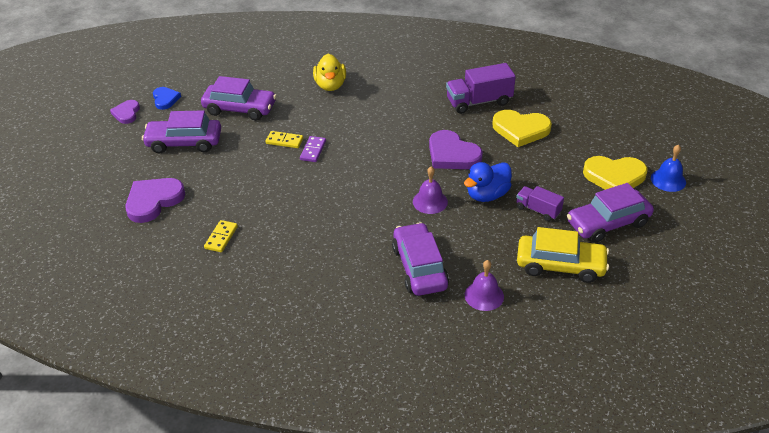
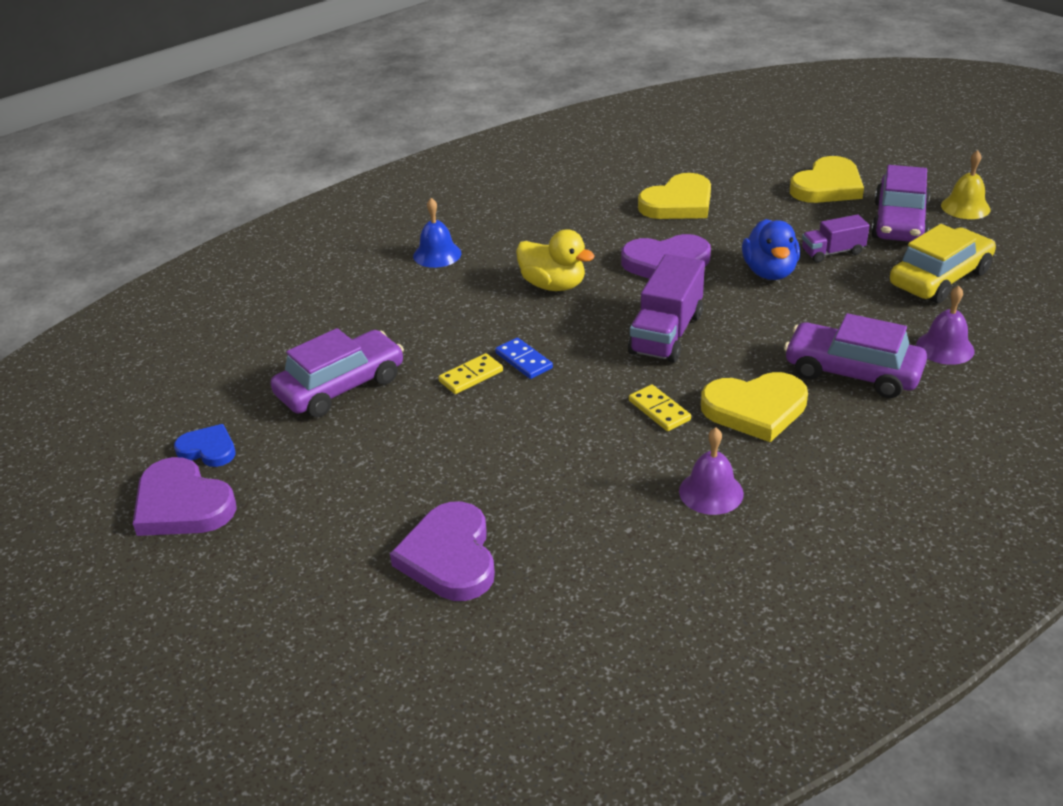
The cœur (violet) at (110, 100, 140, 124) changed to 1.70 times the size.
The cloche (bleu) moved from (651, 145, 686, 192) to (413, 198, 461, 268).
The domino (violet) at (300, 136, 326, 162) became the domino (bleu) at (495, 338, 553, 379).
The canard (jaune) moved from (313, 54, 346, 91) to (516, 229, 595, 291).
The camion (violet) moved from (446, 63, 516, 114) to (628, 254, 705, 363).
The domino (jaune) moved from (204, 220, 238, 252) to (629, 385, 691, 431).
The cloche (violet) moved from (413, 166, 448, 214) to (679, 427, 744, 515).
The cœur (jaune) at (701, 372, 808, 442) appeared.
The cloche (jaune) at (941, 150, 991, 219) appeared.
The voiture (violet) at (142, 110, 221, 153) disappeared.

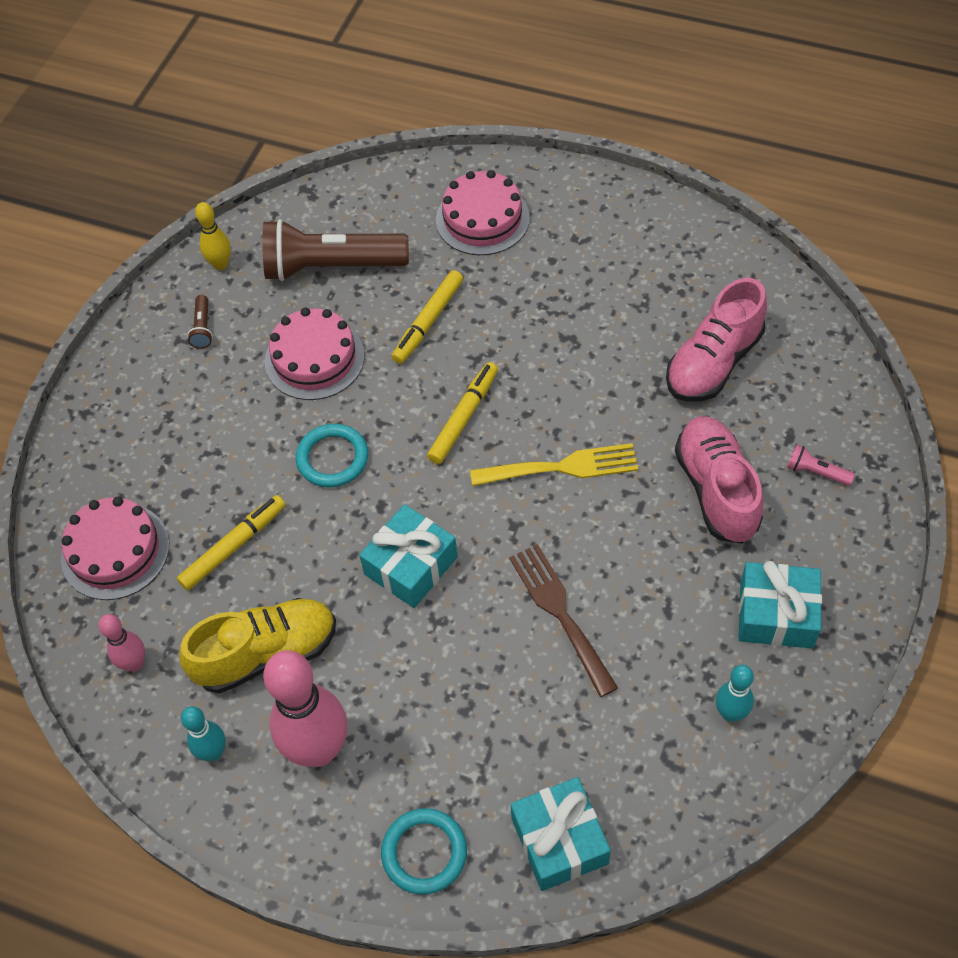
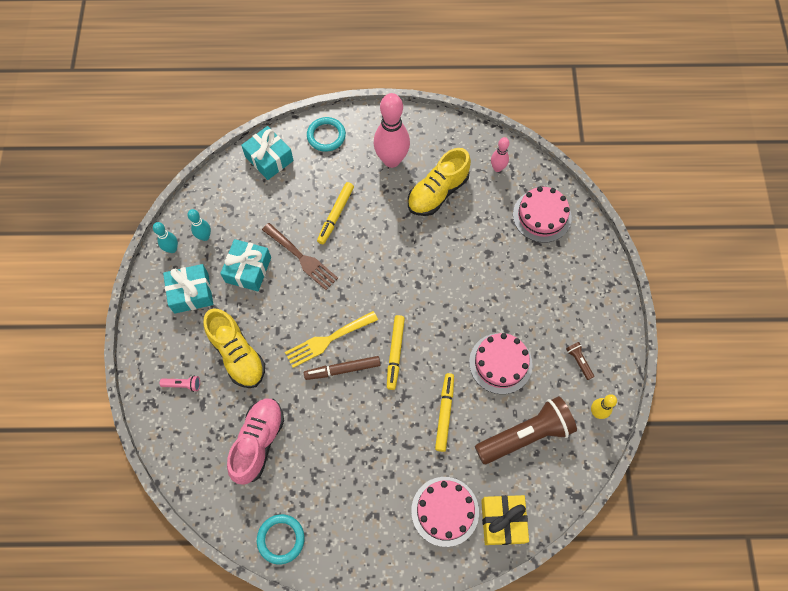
The quille (turquoise) moved from (181, 706, 226, 761) to (153, 222, 178, 253).
The chaussure (rose) at (675, 416, 763, 544) became the chaussure (jaune) at (203, 309, 265, 388).
The cadeau (turquoise) moved from (359, 504, 458, 608) to (220, 239, 271, 291).
The anneau (turquoise) moved from (296, 424, 368, 488) to (257, 514, 304, 564).
The feutre (marron) at (304, 356, 381, 380) appeared.
The feutre (jaune) moved from (177, 495, 286, 591) to (317, 182, 354, 244).
The cadeau (jaune) at (481, 495, 529, 545) appeared.

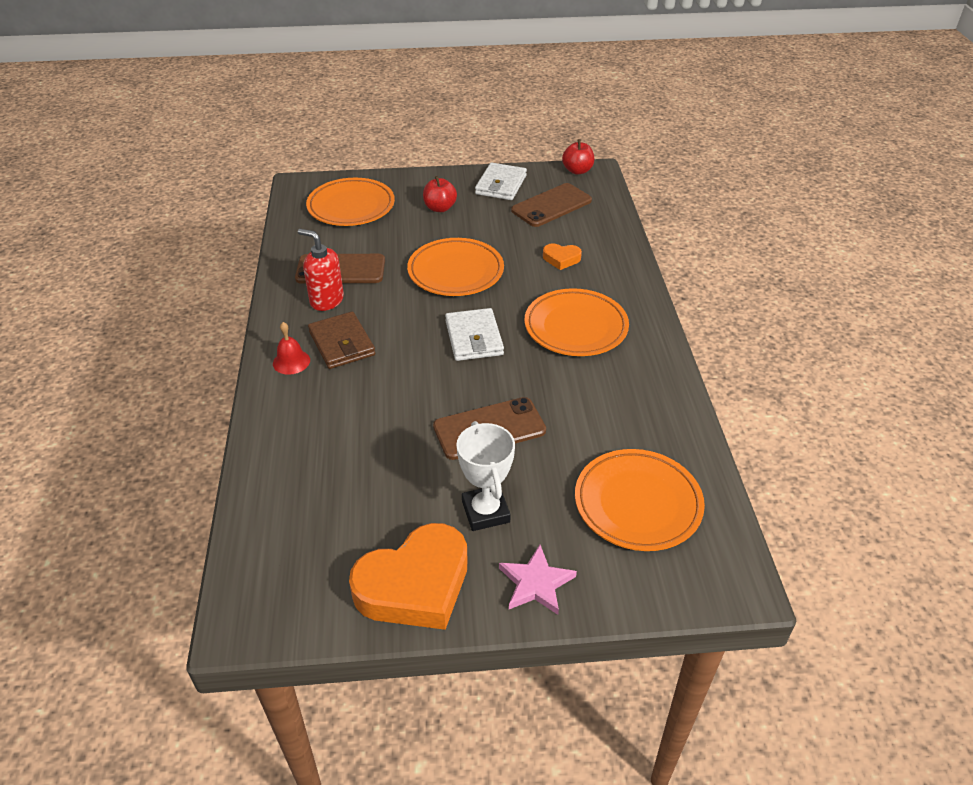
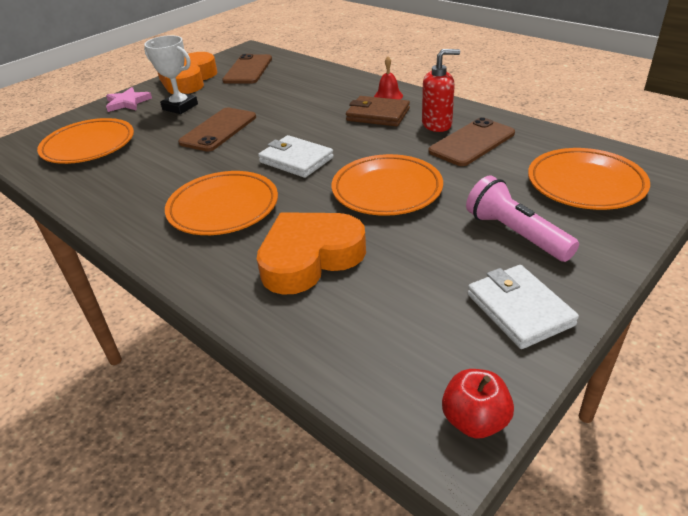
The téléphone (marron) moved from (511, 183, 592, 227) to (222, 54, 272, 84).
The cœur (orange) at (543, 244, 582, 270) changed to 2.19 times the size.
The pomme (rouge) at (423, 176, 457, 212) was replaced by the lampe de poche (rose) at (466, 175, 579, 262).

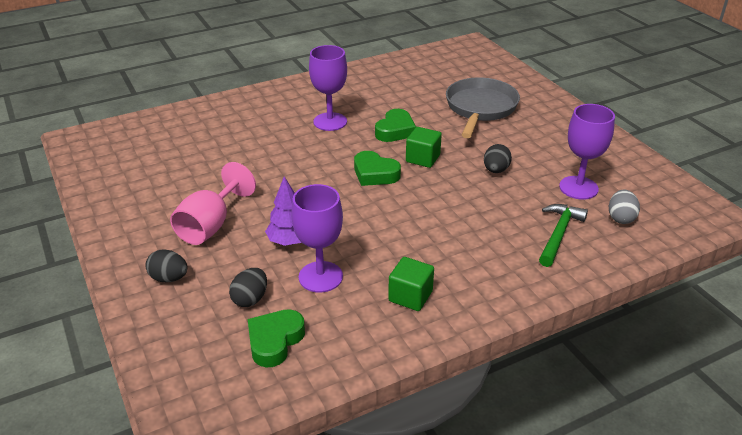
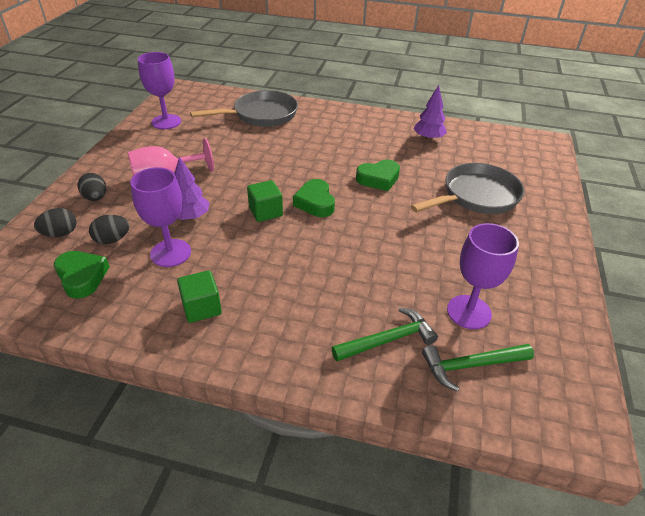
The œuf (noir) moved from (484, 144, 512, 173) to (34, 208, 77, 237).
The cœur (vert) at (248, 309, 305, 367) turned 75 degrees clockwise.
The verre à pied (violet) moved from (309, 45, 347, 131) to (138, 52, 181, 129).
The poêle (gris) at (190, 90, 298, 127) appeared.
The cube (vert) moved from (406, 127, 442, 168) to (247, 180, 283, 222).
The arbre (violet) at (414, 85, 447, 141) appeared.
The œuf (gris) at (609, 190, 640, 224) was replaced by the marteau (vert) at (422, 344, 534, 391).

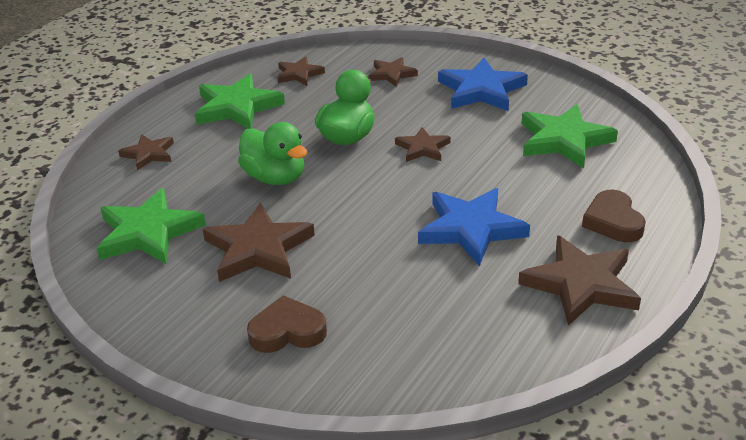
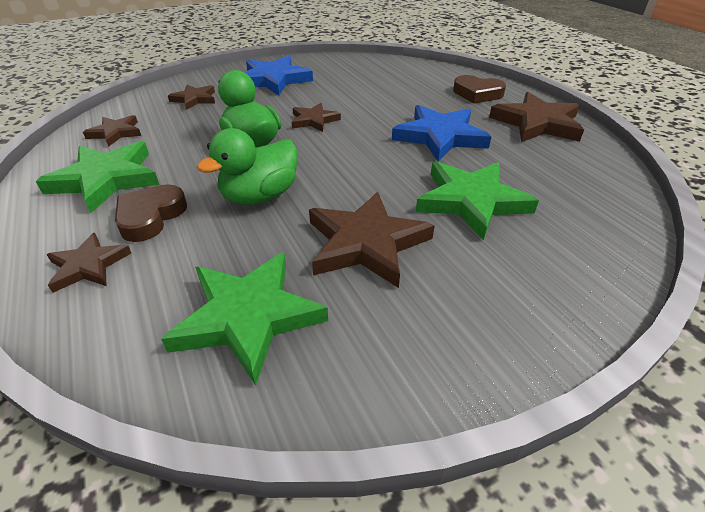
The cœur (marron) moved from (247, 295, 327, 353) to (115, 184, 187, 242).
The canard (vert) at (238, 122, 307, 185) turned 150 degrees clockwise.
The étoile (vert) moved from (521, 105, 618, 168) to (416, 162, 539, 240).

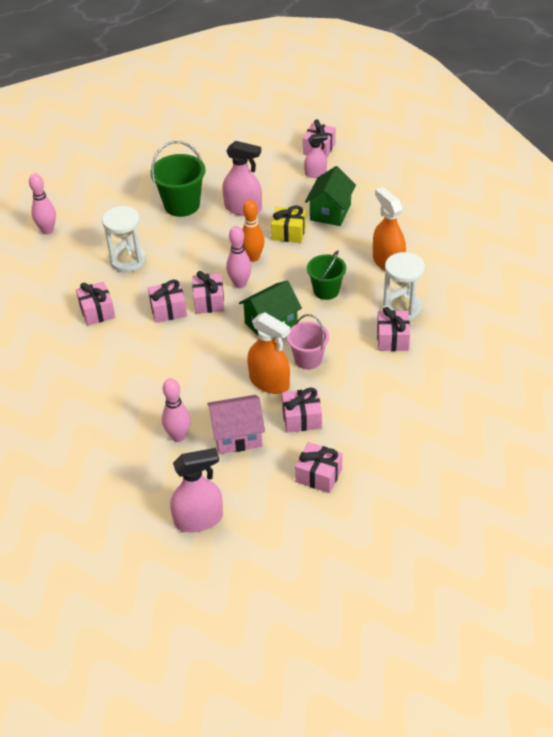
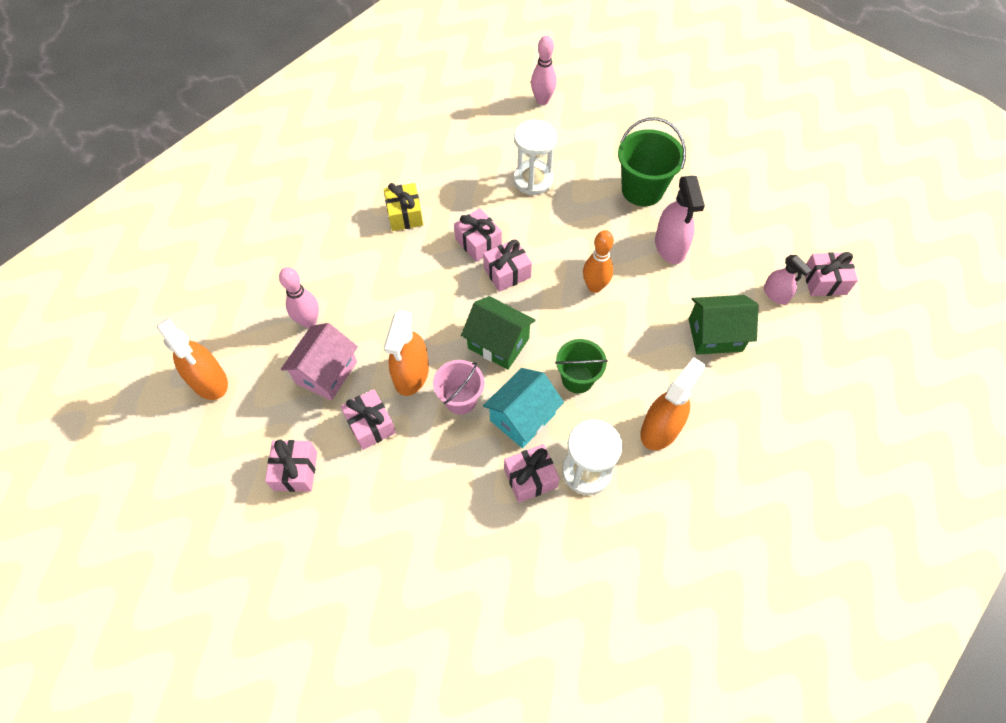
The vaporisateur (rose) at (170, 448, 223, 532) became the vaporisateur (orange) at (157, 318, 228, 400).
The maison (rose) at (207, 395, 265, 454) turned 60 degrees clockwise.
The cadeau (jaune) moved from (271, 205, 306, 243) to (384, 183, 423, 231).
The maison (turquoise) at (483, 368, 564, 448) appeared.
The cadeau (rose) at (76, 281, 115, 326) disappeared.
The quille (rose) at (226, 226, 252, 288) disappeared.

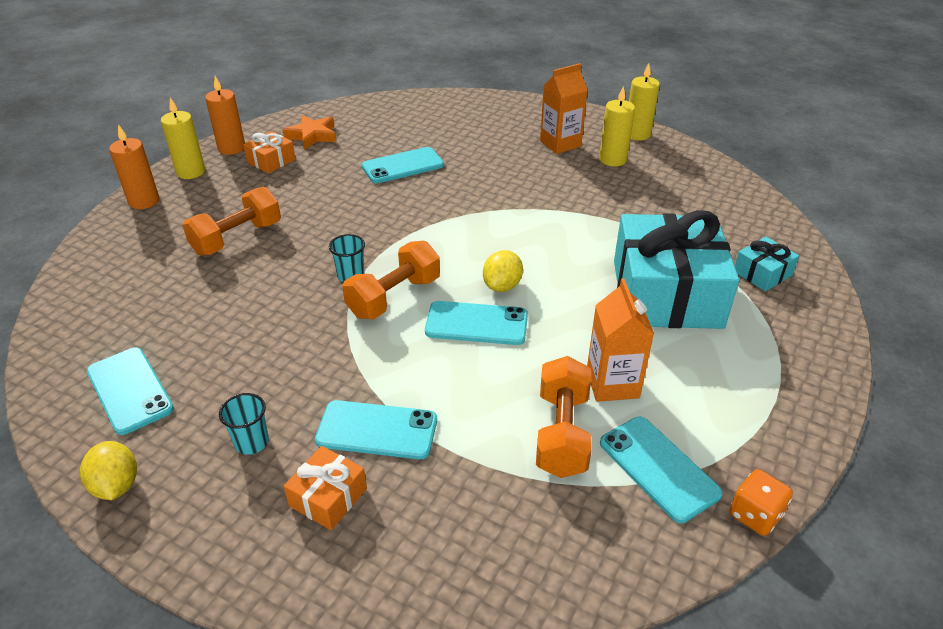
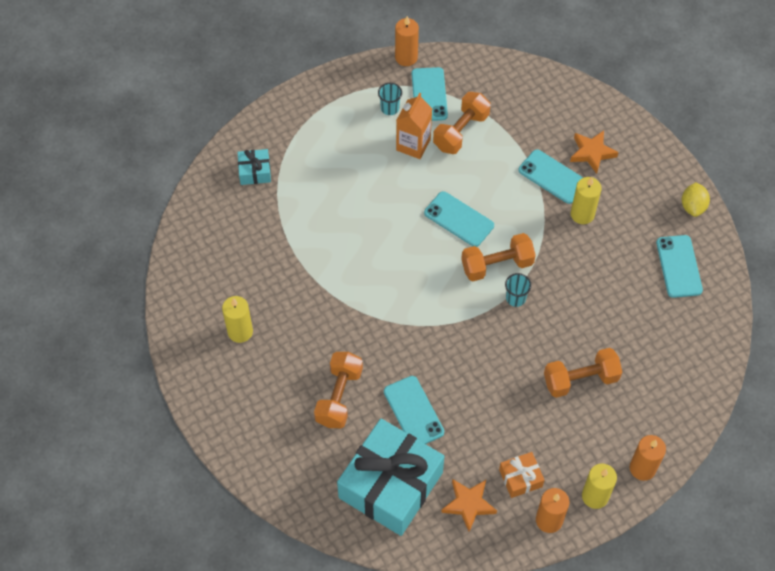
The haltère (orange) at (314, 352, 363, 428) appeared.
The cadeau (turquoise) moved from (614, 210, 739, 329) to (337, 419, 444, 536).
The gobelet (turquoise) moved from (219, 393, 269, 455) to (378, 83, 402, 115).
The téléphone (turquoise) at (362, 147, 444, 183) turned 60 degrees clockwise.
The dé (orange) at (730, 469, 793, 536) was replaced by the bougie (orange) at (395, 16, 419, 66).
The cadeau (orange) at (284, 446, 367, 530) was replaced by the étoile (orange) at (570, 130, 619, 174).
The bougie (jaune) moved from (629, 63, 660, 140) to (571, 177, 602, 224).
The citron (jaune) at (483, 250, 523, 292) disappeared.
The brique de lait (orange) at (540, 63, 588, 154) disappeared.

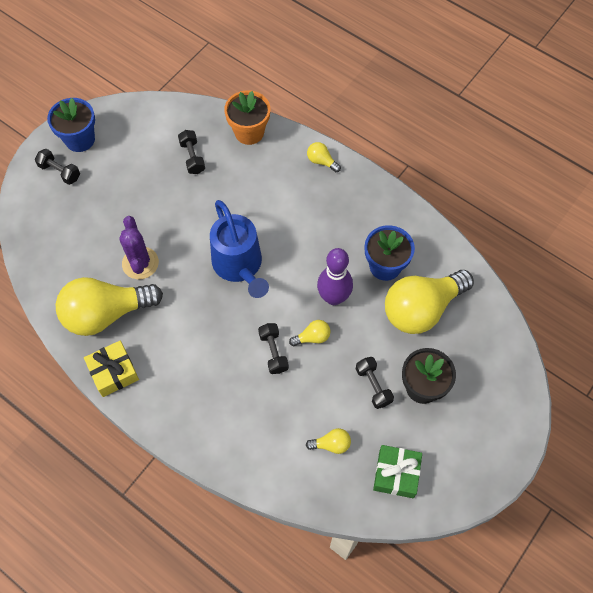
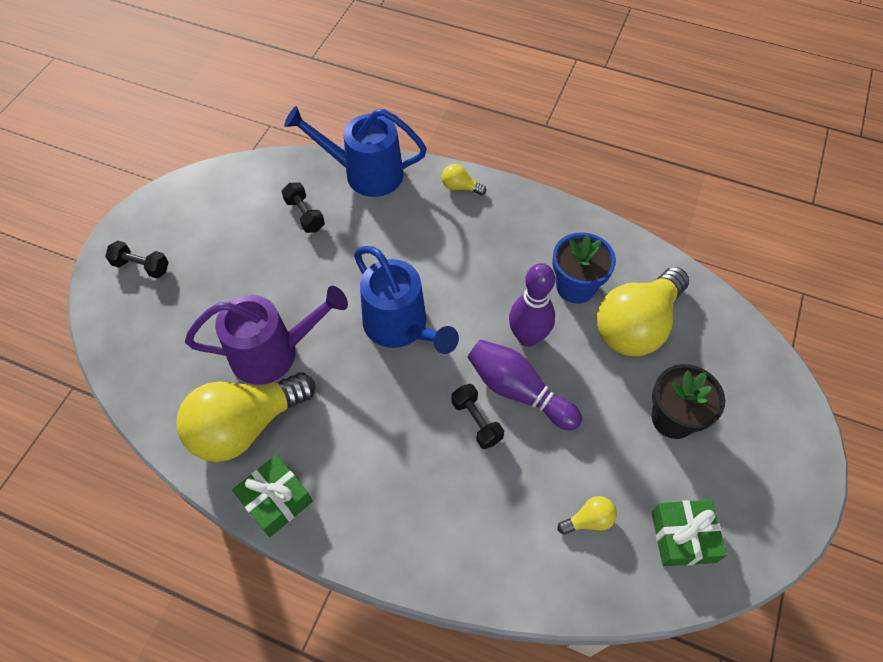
The cactus (violet) at (119, 216, 159, 279) was replaced by the arrosoir (violet) at (185, 286, 348, 385).
The cadeau (jaune) at (84, 341, 139, 397) became the cadeau (vert) at (232, 455, 313, 537).
The pot de fleurs (orange) at (224, 90, 270, 145) was replaced by the arrosoir (bleu) at (284, 106, 427, 197).
The ampoule (jaune) at (289, 320, 330, 346) was replaced by the quille (violet) at (468, 340, 582, 431).
The pot de fleurs (bleu) at (47, 98, 95, 152) disappeared.
The haltère (noir) at (356, 357, 394, 409) disappeared.

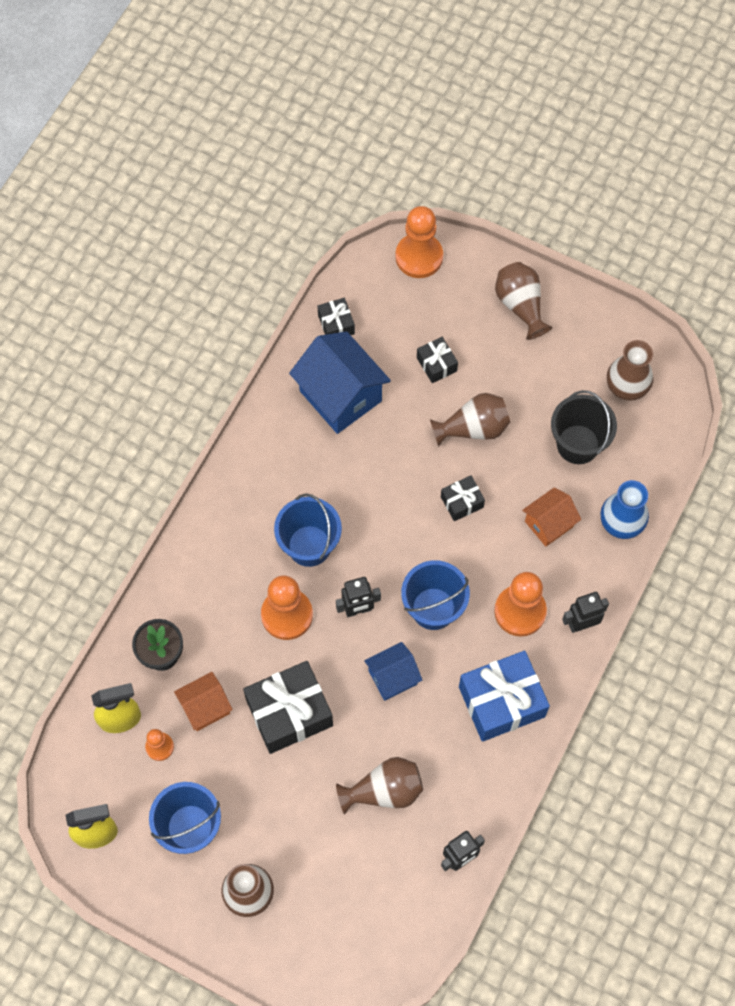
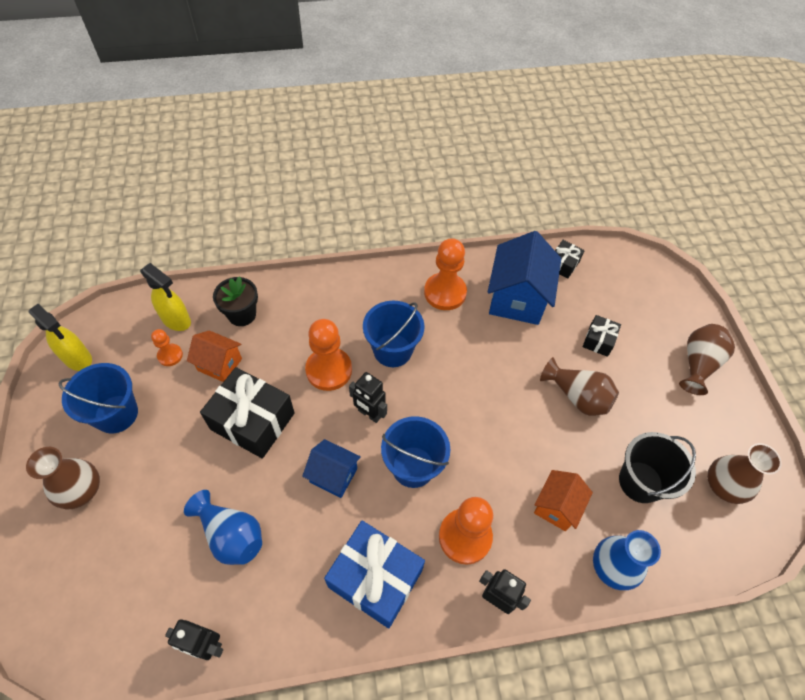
The vase (marron) at (336, 757, 423, 814) became the vase (bleu) at (184, 490, 262, 565).
The pion (orange) moved from (395, 206, 443, 278) to (424, 238, 467, 310).
The maison (orange) at (522, 487, 581, 547) turned 75 degrees counterclockwise.
The cadeau (noir) at (441, 475, 485, 521) disappeared.

